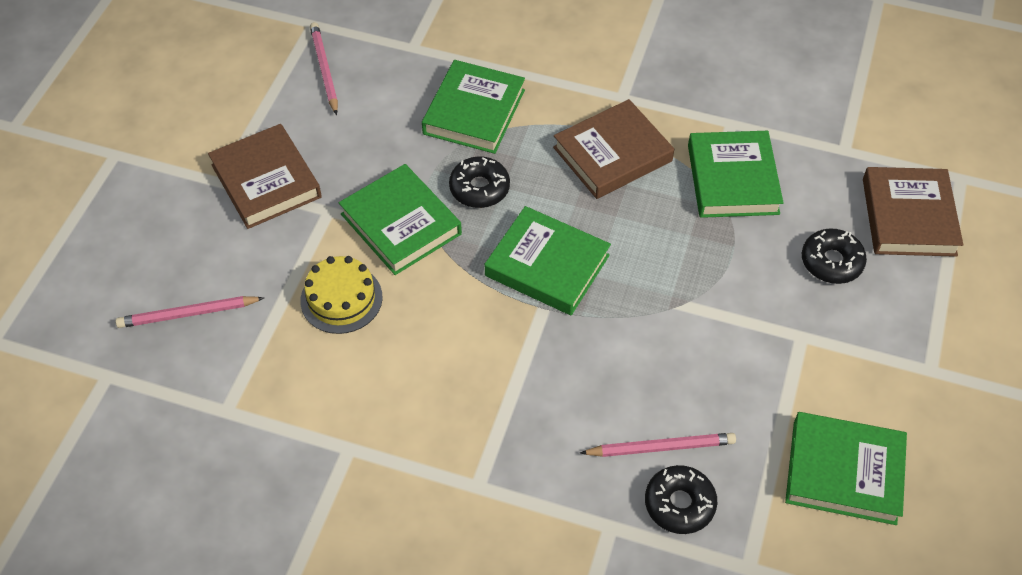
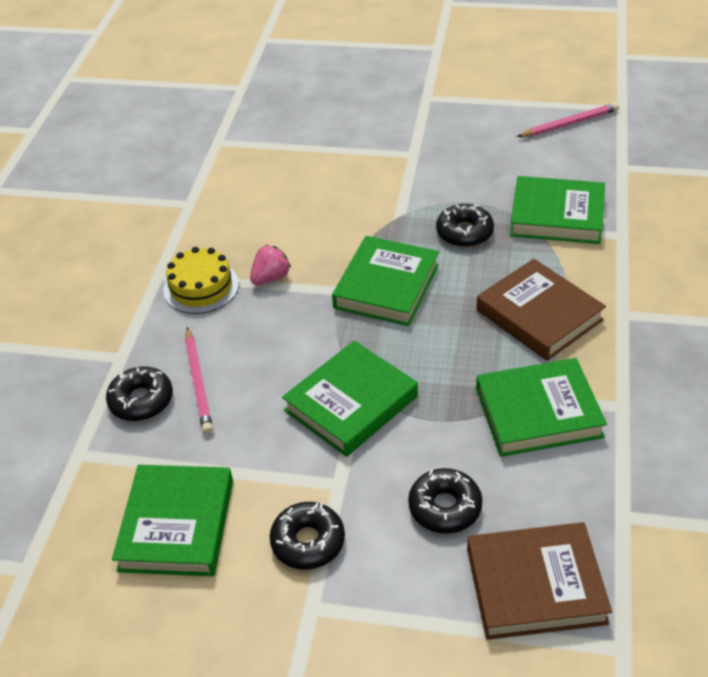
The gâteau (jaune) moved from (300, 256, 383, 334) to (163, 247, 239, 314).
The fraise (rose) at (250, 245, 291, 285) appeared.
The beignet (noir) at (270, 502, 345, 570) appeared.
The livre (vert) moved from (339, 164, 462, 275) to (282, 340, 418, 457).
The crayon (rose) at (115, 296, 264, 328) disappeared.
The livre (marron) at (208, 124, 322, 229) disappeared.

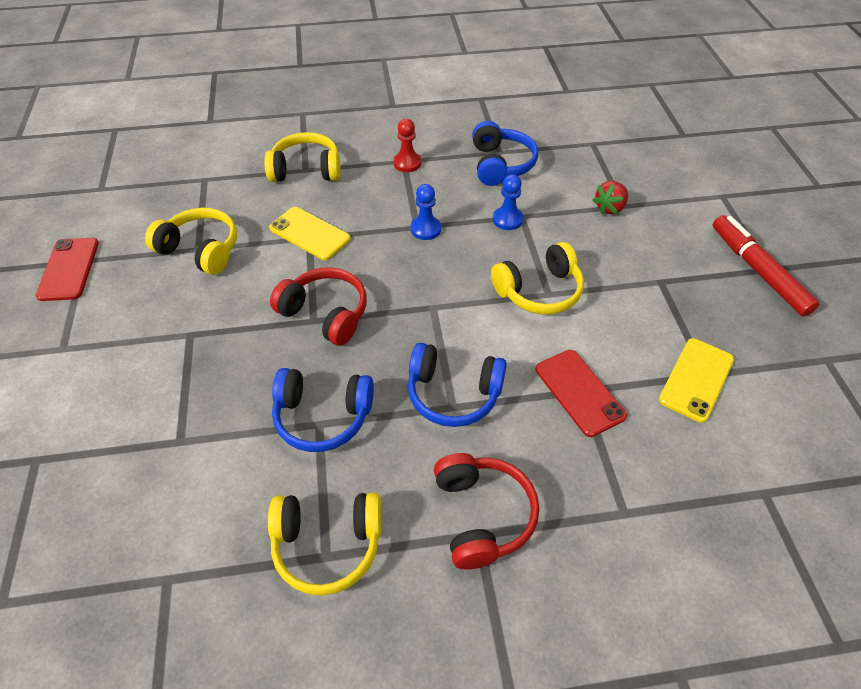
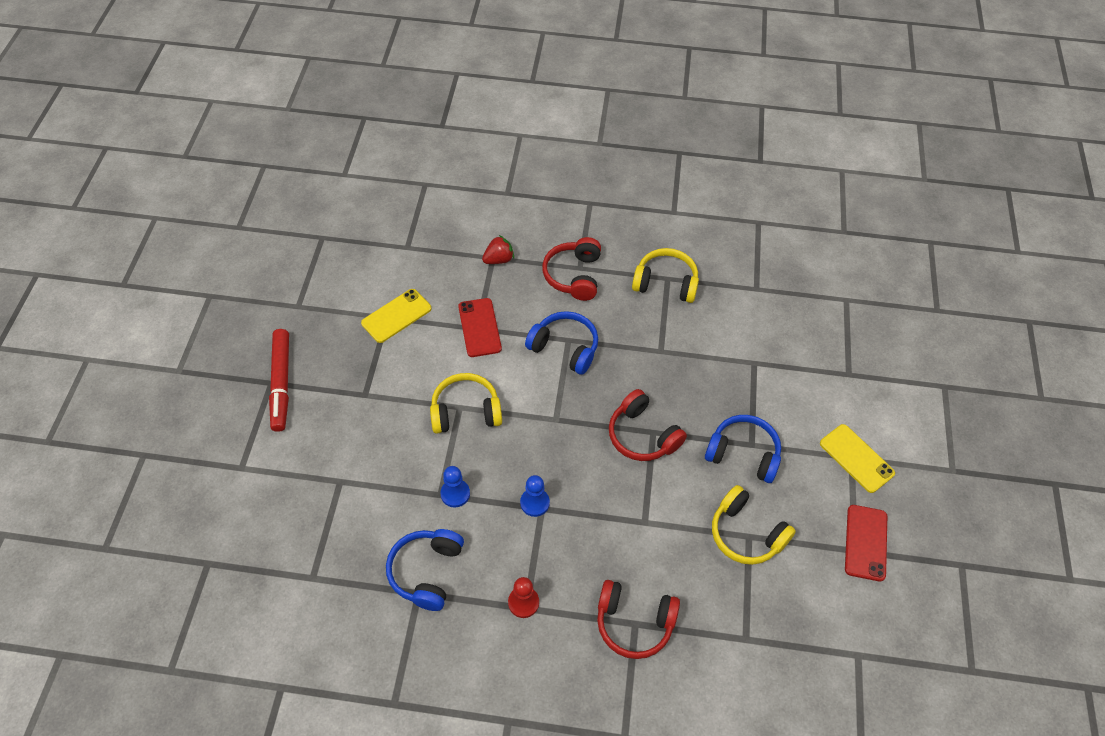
The fraise (rouge) moved from (593, 181, 628, 214) to (482, 235, 514, 264).
The casque audio (jaune) at (264, 132, 340, 182) became the casque audio (rouge) at (597, 580, 680, 659).
The casque audio (bleu) moved from (272, 368, 374, 452) to (705, 415, 781, 483).
The téléphone (jaune) moved from (269, 207, 351, 260) to (820, 424, 895, 493).

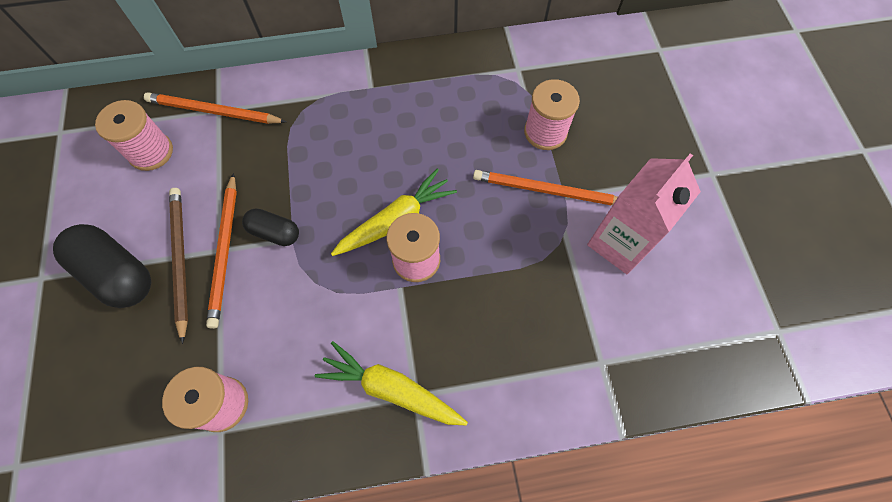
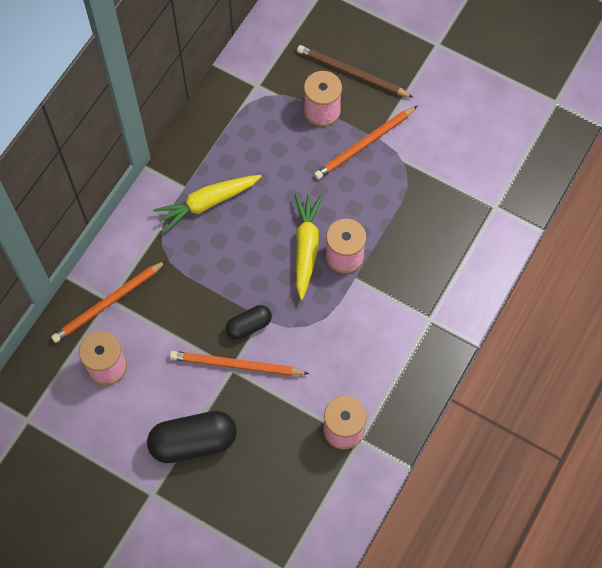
The carotte (jaune) moved from (315, 341, 468, 426) to (153, 175, 262, 232).
The crayon (orange) at (206, 173, 237, 329) turned 150 degrees clockwise.
The crayon (marron) moved from (169, 188, 188, 344) to (297, 45, 414, 98).
The brique de lait (rose) at (587, 154, 701, 274) disappeared.

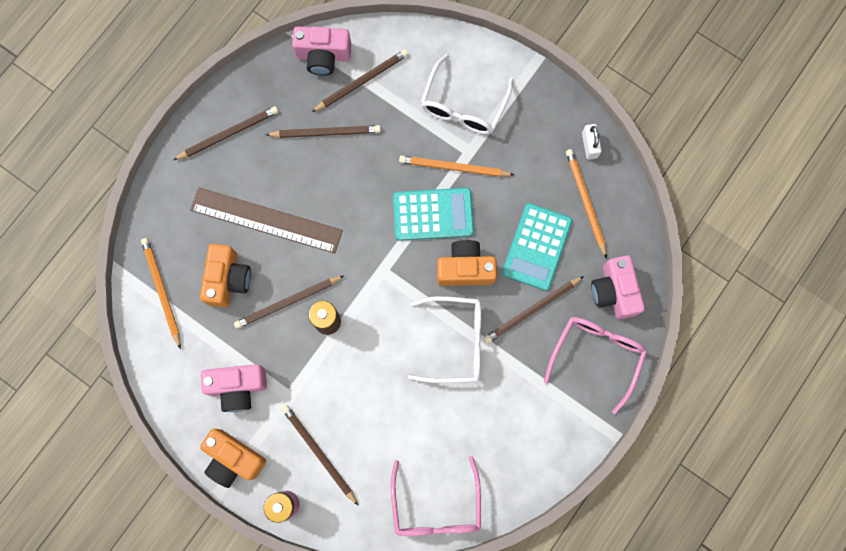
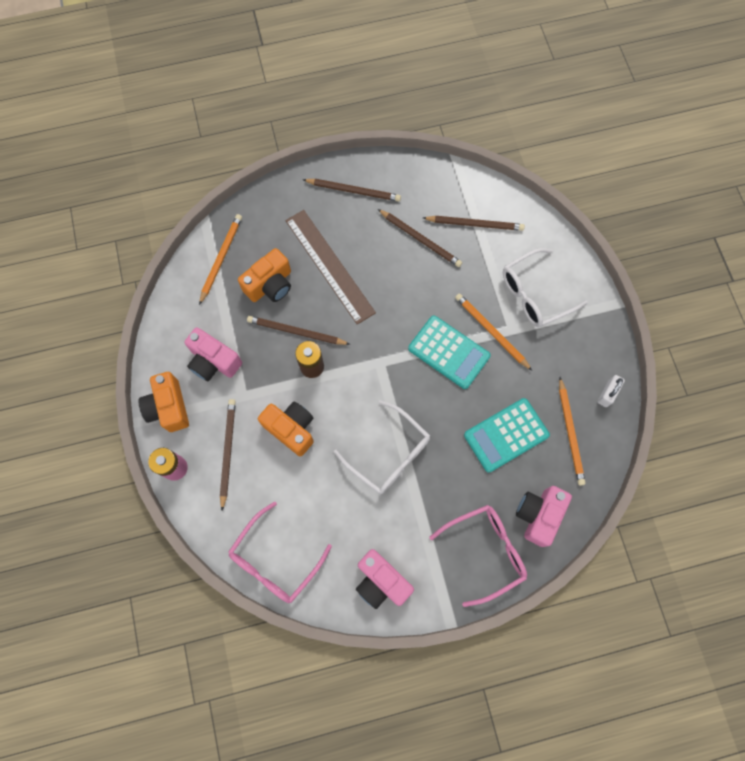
The appareil photo (orange) moved from (437, 240, 497, 286) to (258, 401, 314, 456).
The appareil photo (rose) moved from (292, 26, 351, 76) to (356, 549, 414, 609).
The crayon (orange) at (566, 149, 607, 259) turned 150 degrees clockwise.
The crayon (marron) at (484, 276, 584, 344) disappeared.

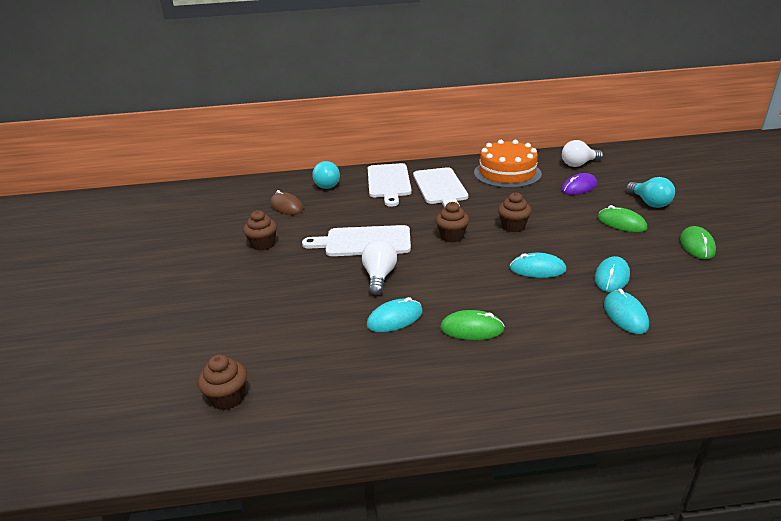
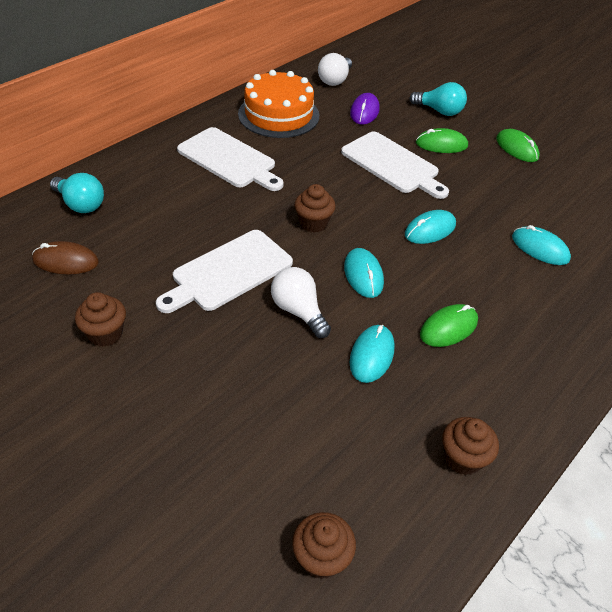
The planche à découper (blanc) moved from (368, 163, 412, 207) to (341, 132, 449, 199).
The souris (turquoise) moved from (595, 256, 630, 292) to (344, 248, 384, 298).
The muffin (marron) moved from (498, 192, 532, 232) to (442, 417, 499, 475).

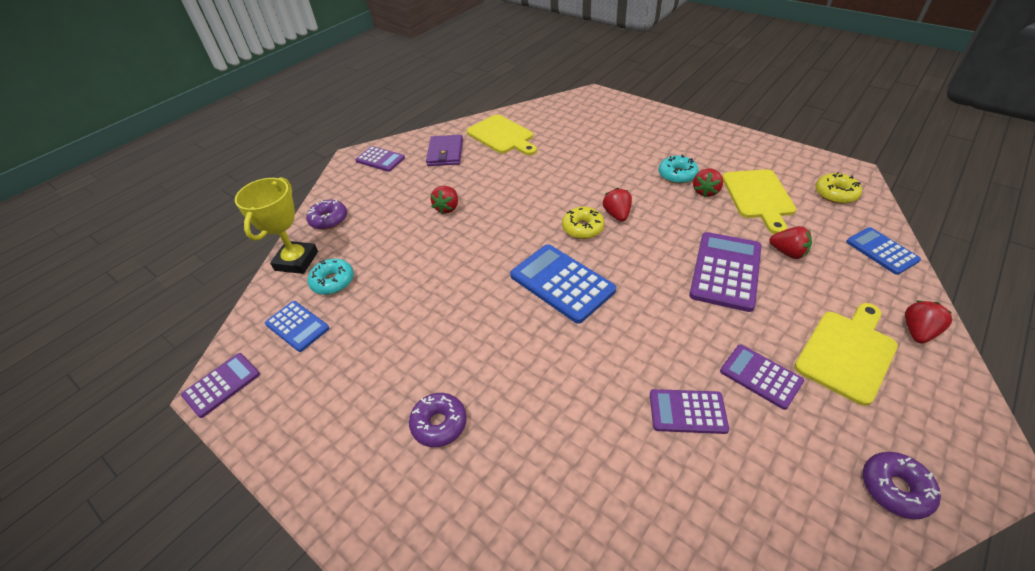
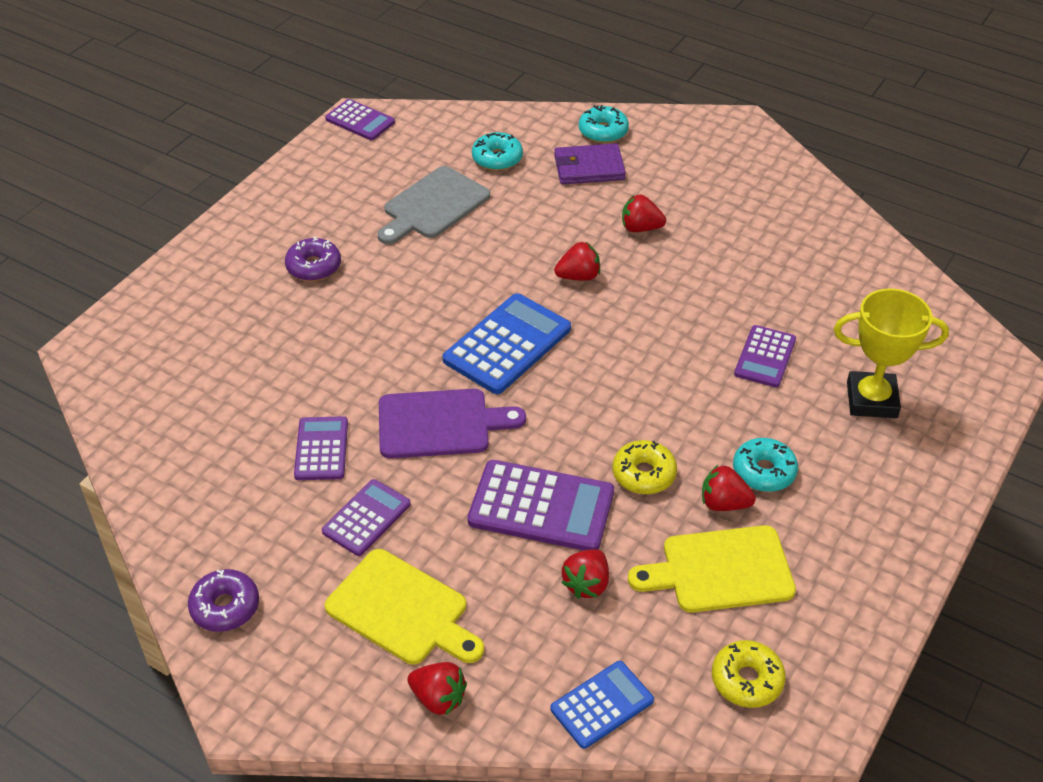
The planche à découper (gris) at (377, 166, 490, 244) appeared.
The planche à découper (violet) at (379, 389, 526, 459) appeared.
The portefeuille (violet) moved from (426, 135, 463, 166) to (554, 143, 626, 184).
The fraise (rouge) moved from (603, 188, 632, 222) to (554, 242, 600, 281).
The beignet (violet) at (306, 200, 347, 230) became the beignet (turquoise) at (579, 105, 629, 143).
The beignet (jaune) moved from (562, 207, 605, 239) to (613, 440, 677, 494).
The calculatrice (violet) moved from (355, 146, 405, 172) to (734, 325, 796, 388).
The trophée (jaune) moved from (235, 177, 318, 274) to (834, 289, 949, 418).
The calculatrice (bleu) at (265, 301, 329, 352) disappeared.
The planche à découper (jaune) at (467, 114, 537, 155) disappeared.

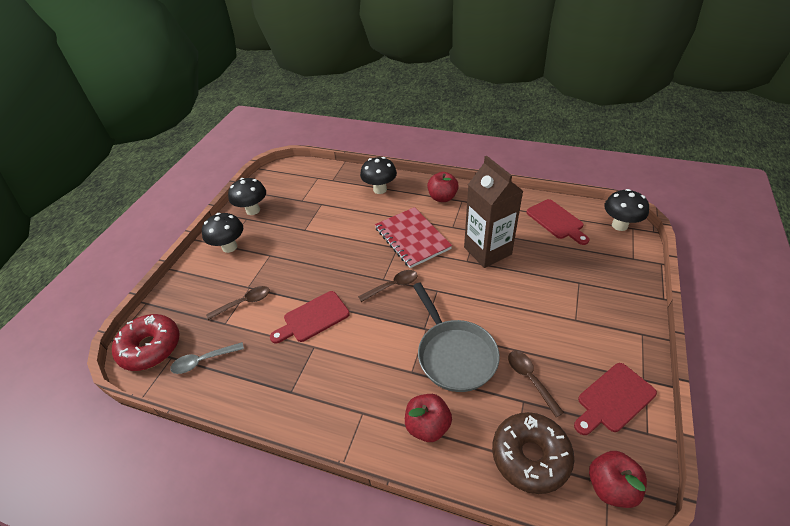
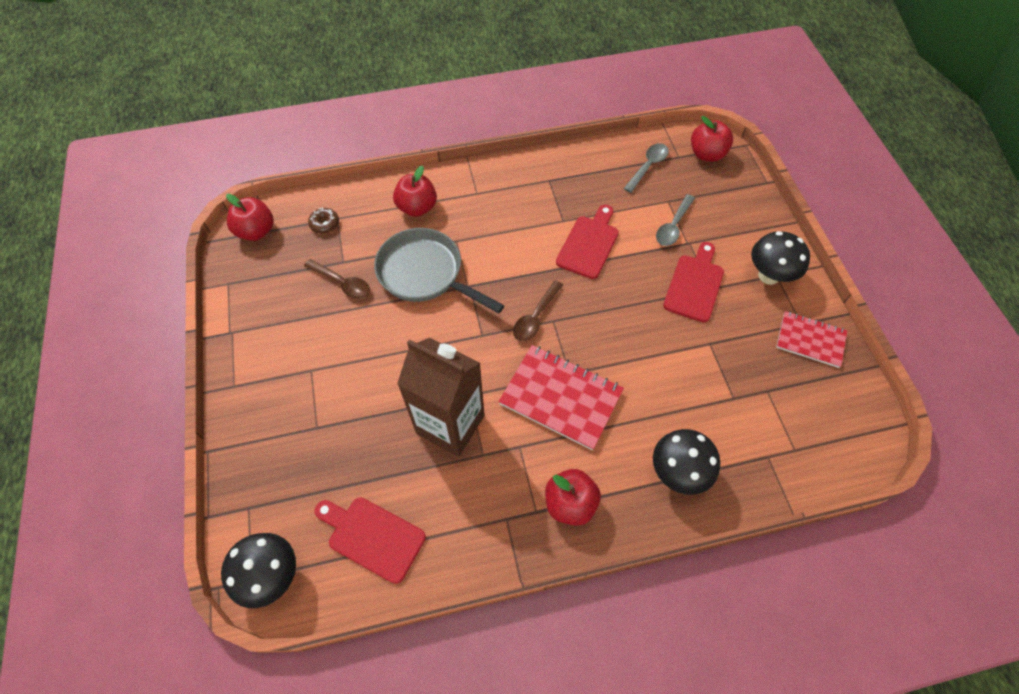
The beignet (marron) at (492, 412, 574, 494) changed to 0.44 times the size.
The cuillère (marron) at (206, 286, 270, 320) became the cuillère (gris) at (656, 194, 695, 246).
The planche à découper (rouge) moved from (574, 363, 657, 435) to (663, 242, 724, 322).
The beignet (rouge) at (112, 314, 180, 371) was replaced by the pomme (rouge) at (691, 116, 733, 162).
The champignon (noir) at (228, 178, 266, 215) was replaced by the carnet (rouge) at (776, 311, 847, 368).

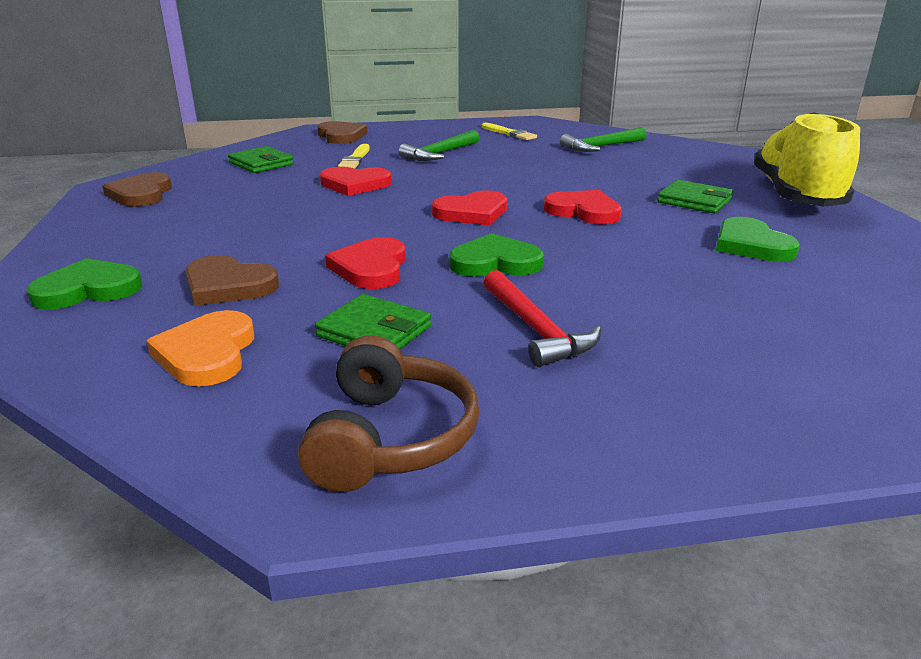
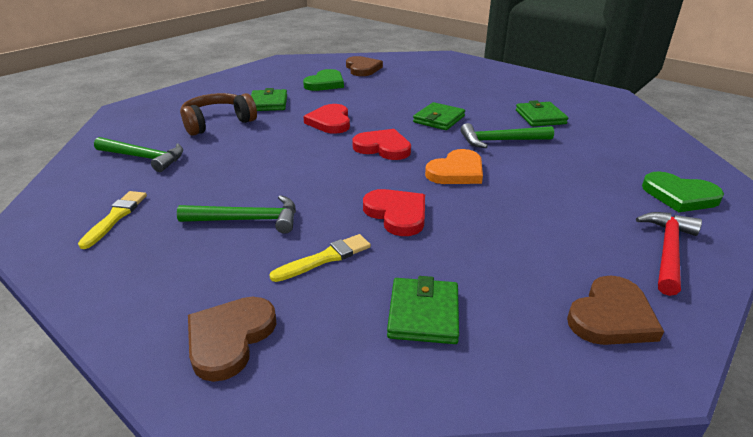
The casque audio (marron) moved from (298, 335, 479, 492) to (180, 93, 257, 136).
The cœur (marron) moved from (185, 255, 279, 306) to (346, 56, 383, 76).
The cœur (vert) at (449, 233, 544, 277) was replaced by the portefeuille (vert) at (413, 102, 465, 130).
The cœur (orange) moved from (146, 310, 254, 387) to (425, 149, 483, 184).
The cœur (rouge) at (325, 237, 406, 289) was replaced by the marteau (vert) at (460, 123, 554, 148).
The marteau (rouge) moved from (483, 270, 601, 367) to (636, 212, 702, 296).
The chaussure (jaune) at (754, 112, 860, 207) disappeared.

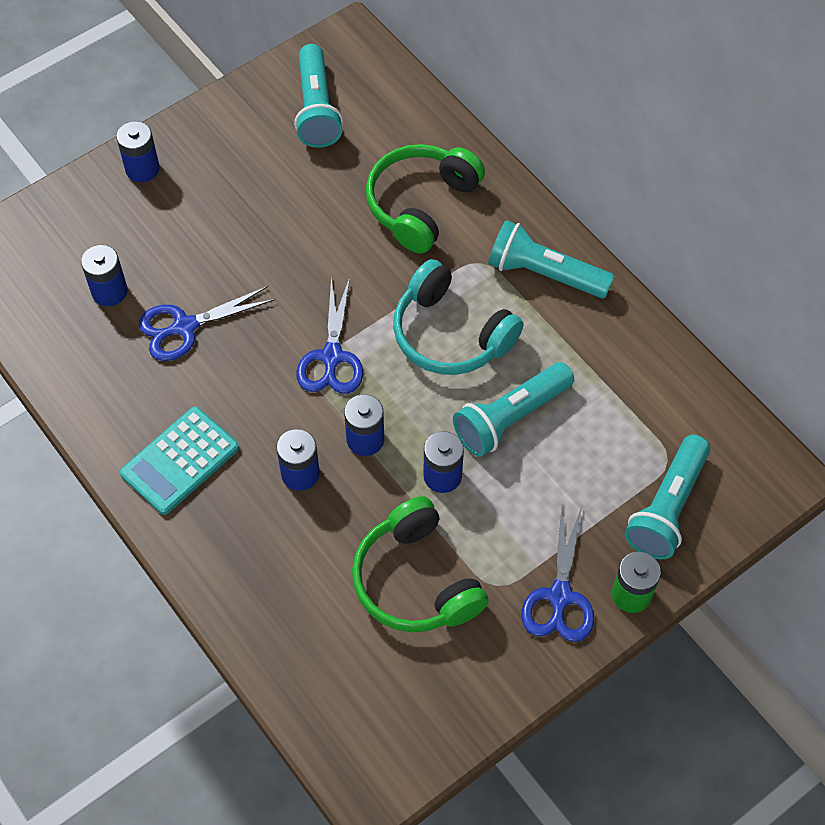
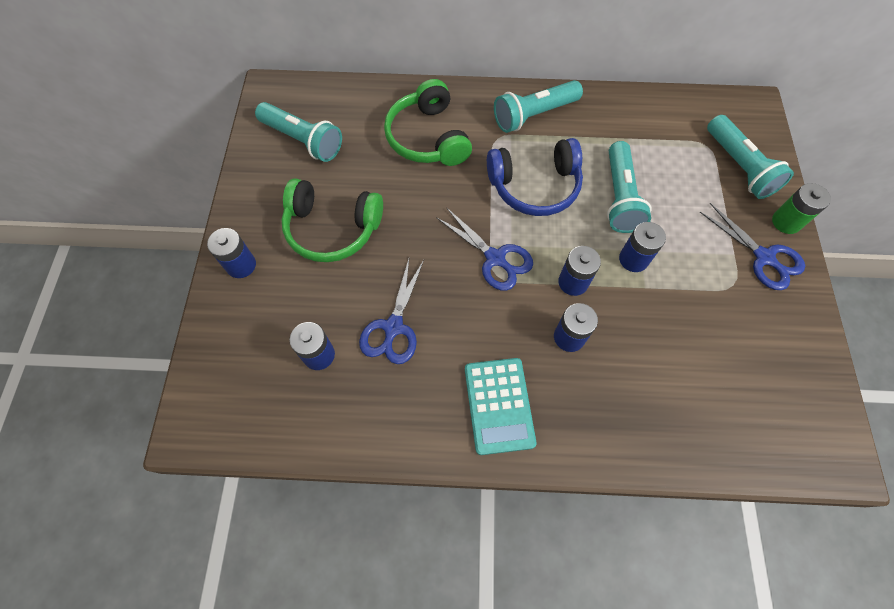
The casque audio (vert) moved from (352, 496, 489, 632) to (282, 179, 383, 262).
The casque audio (turquoise) at (393, 259, 523, 375) became the casque audio (bleu) at (487, 138, 583, 216).

